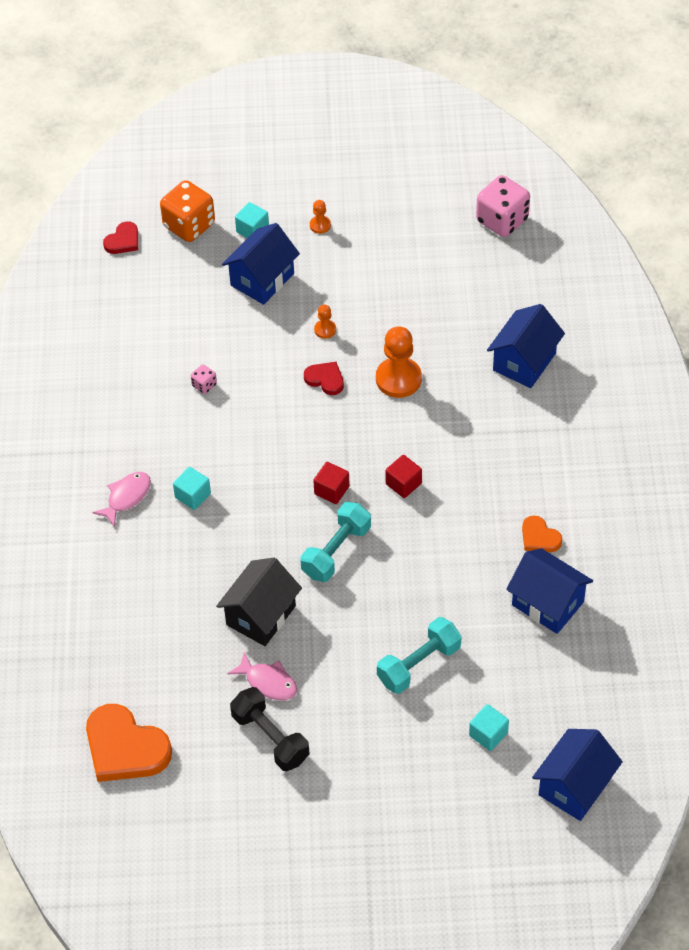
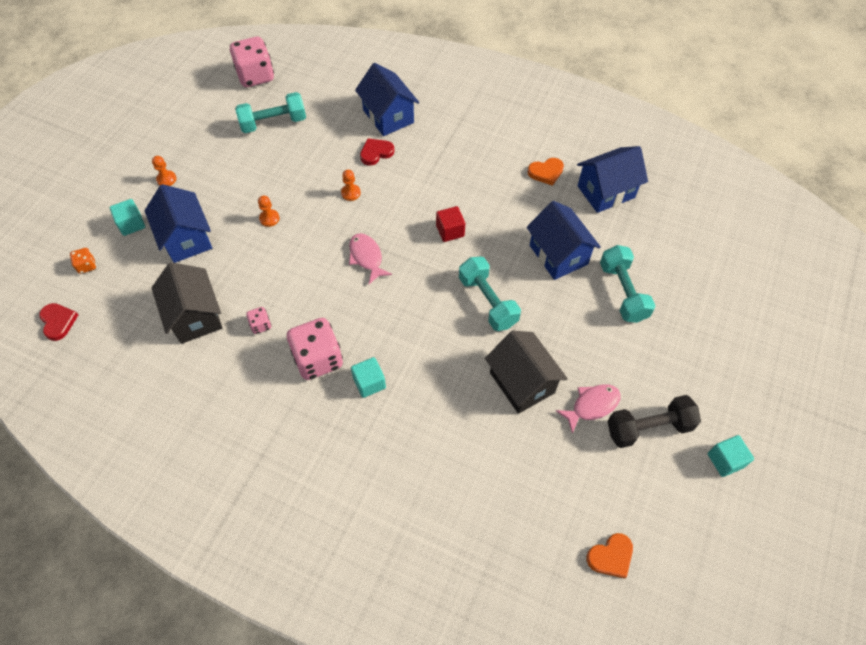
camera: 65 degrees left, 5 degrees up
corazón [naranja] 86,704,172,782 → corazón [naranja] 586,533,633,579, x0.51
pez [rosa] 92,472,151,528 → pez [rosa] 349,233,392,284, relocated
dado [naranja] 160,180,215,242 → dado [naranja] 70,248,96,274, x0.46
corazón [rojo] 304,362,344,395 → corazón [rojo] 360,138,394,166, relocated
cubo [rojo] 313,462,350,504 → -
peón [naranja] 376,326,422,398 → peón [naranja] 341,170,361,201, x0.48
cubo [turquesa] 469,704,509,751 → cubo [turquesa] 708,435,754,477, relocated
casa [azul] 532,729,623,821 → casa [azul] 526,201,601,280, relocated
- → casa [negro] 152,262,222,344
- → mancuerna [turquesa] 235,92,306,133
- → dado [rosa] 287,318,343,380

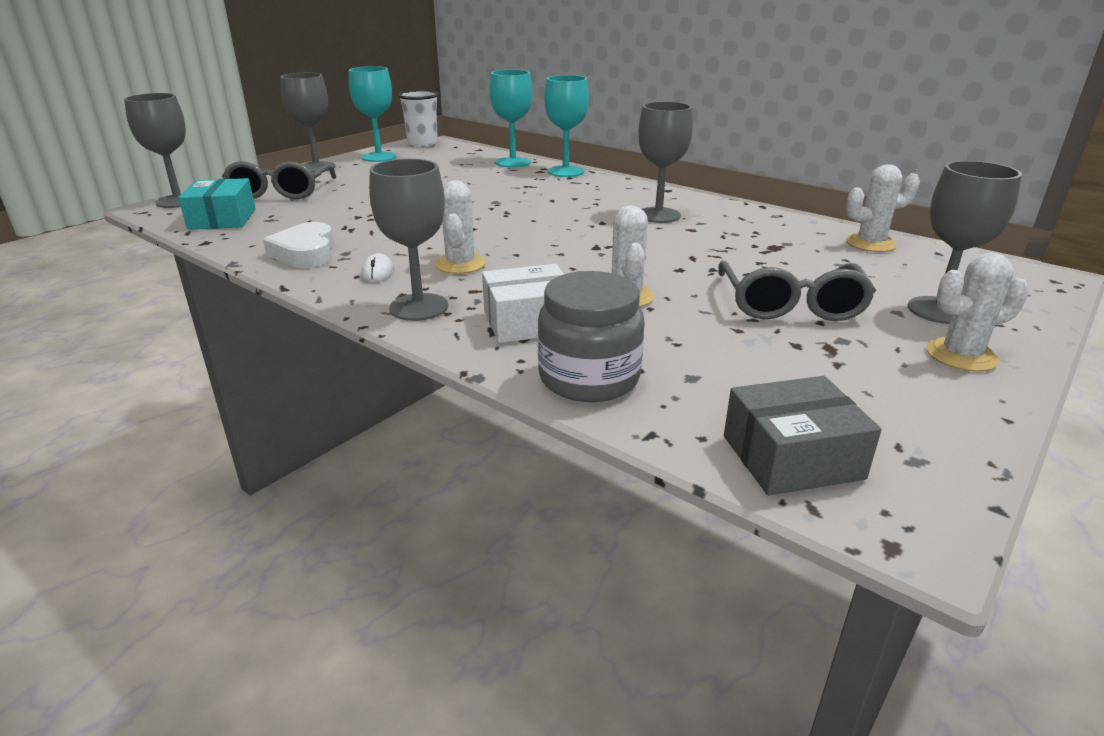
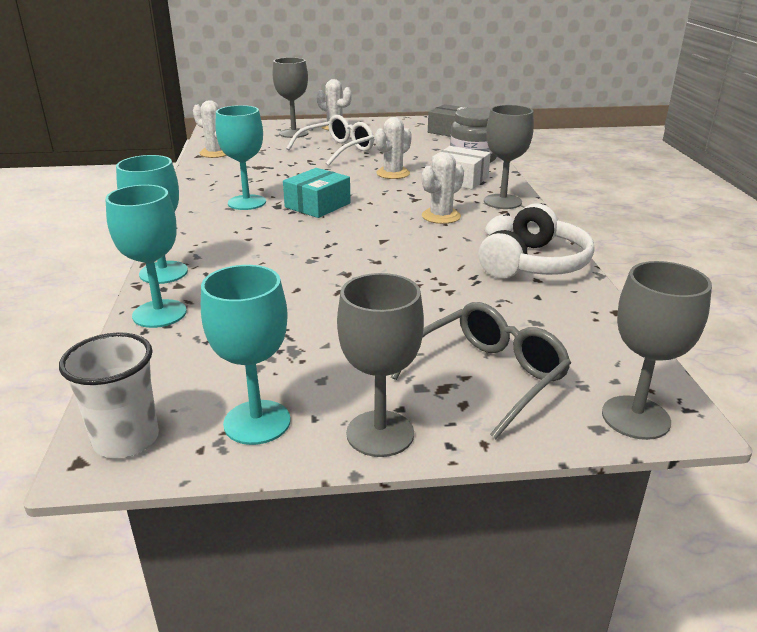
camera: 135 degrees left, 0 degrees up
caja [turquesa] 178,178,256,230 → caja [turquesa] 283,168,351,218, relocated
corazón [blanco] 263,222,334,268 → auriculares [blanco] 478,203,594,279
copa [gris] 638,102,693,223 → copa [turquesa] 216,105,266,210
gafas [gris] 718,261,876,321 → gafas [blanco] 286,115,374,166

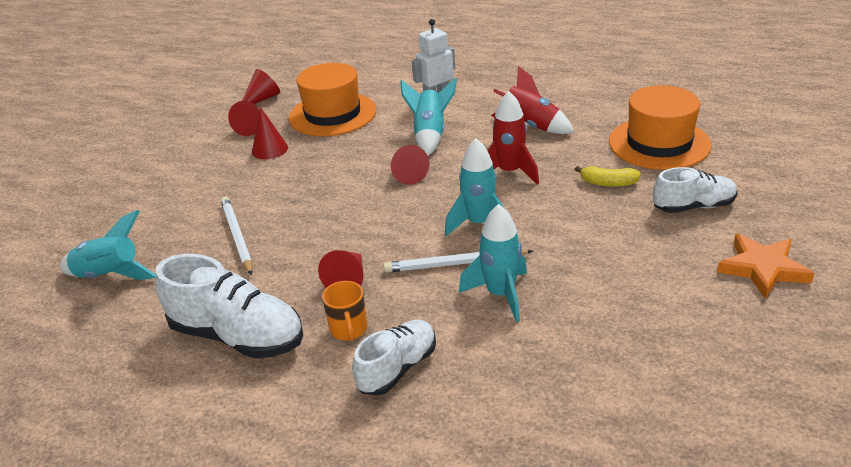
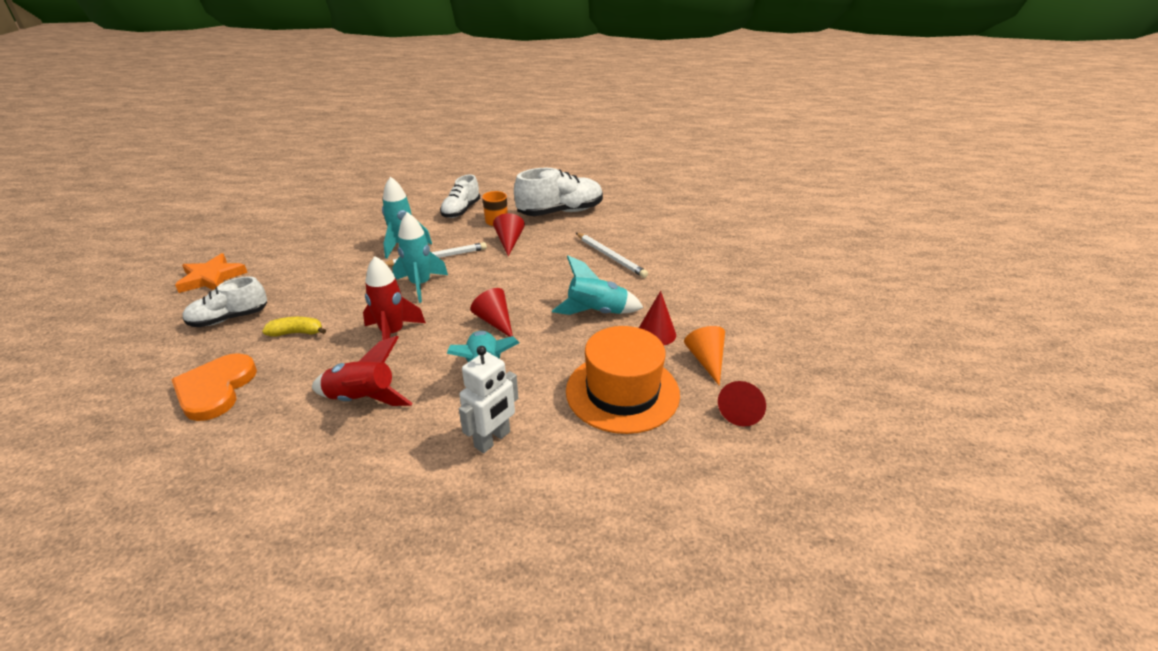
camera: 160 degrees right, 0 degrees up
cohete [turquesa] 60,210,156,280 → cohete [turquesa] 552,256,644,315, relocated
zapato [blanco] 156,254,303,359 → zapato [blanco] 514,168,603,216, 150 degrees clockwise
cono [rojo] 228,101,260,136 → cono [naranja] 684,326,725,386
sombrero [naranja] 609,85,712,170 → corazón [naranja] 172,353,257,421

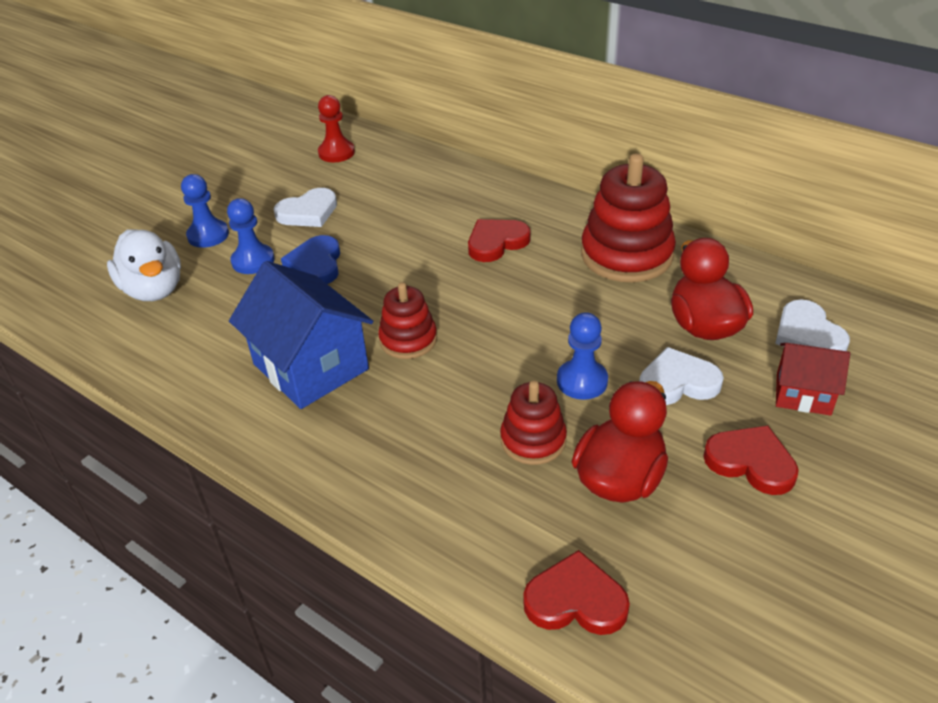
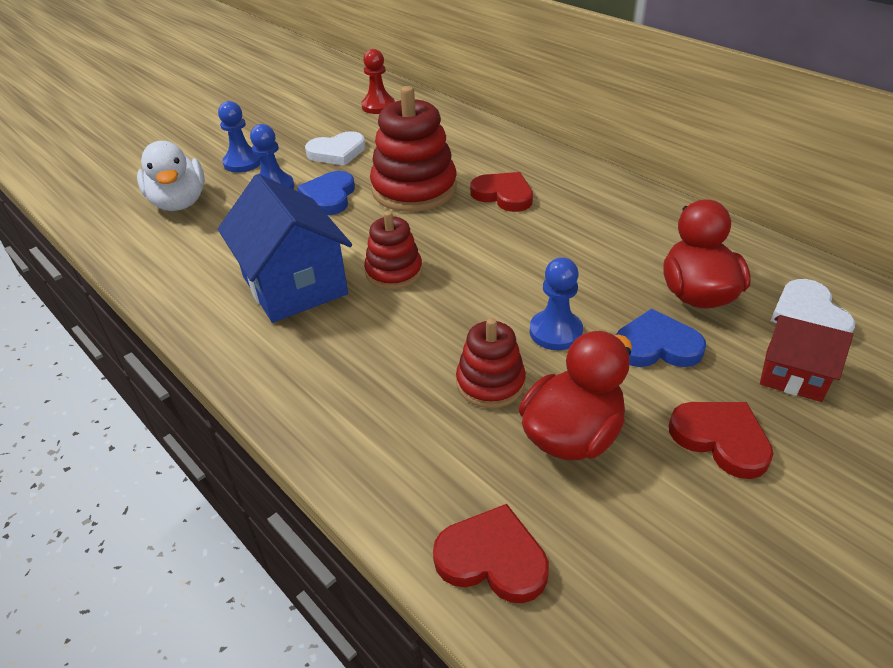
camera: 10 degrees right, 0 degrees up
corazón [rojo] 468,219,531,262 → corazón [rojo] 470,172,533,212, 60 degrees clockwise
juguete apilable [rojo] 581,154,676,282 → juguete apilable [rojo] 370,86,457,212, relocated
corazón [blanco] 639,347,724,405 → corazón [azul] 616,309,706,367

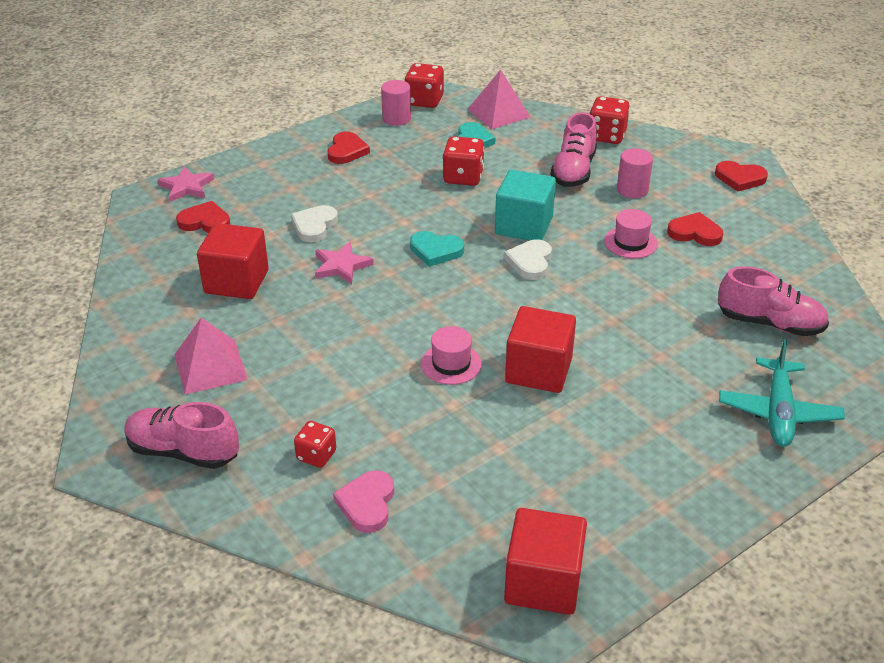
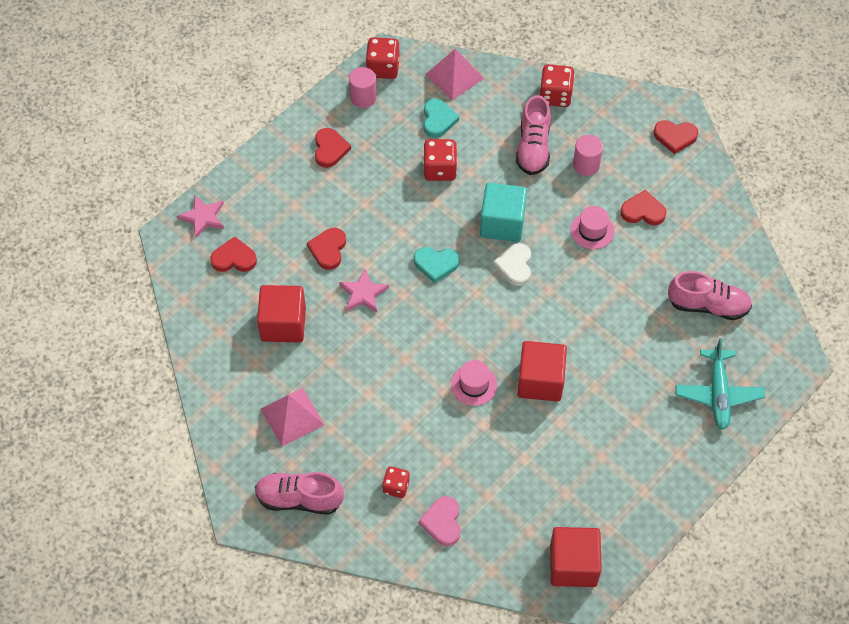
camera: 10 degrees left, 20 degrees up
corazón [blanco] 291,205,338,243 → corazón [rojo] 307,228,346,270

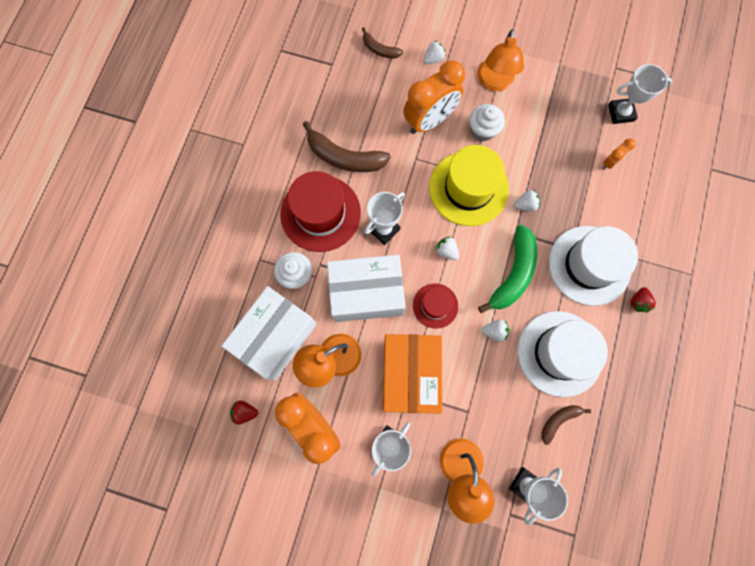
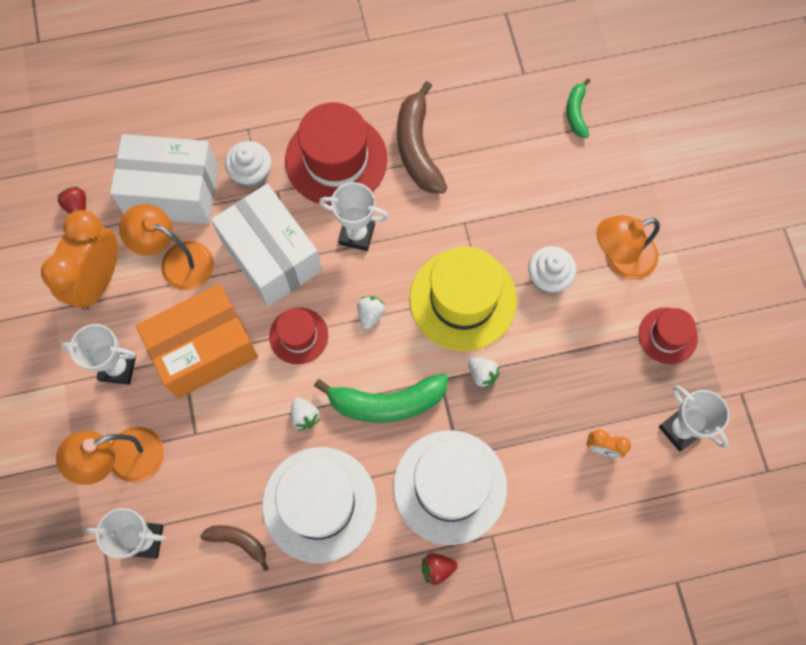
camera: 60 degrees right, 5 degrees down
plátano [marrón] 362,27,403,59 → plátano [verde] 567,78,590,138
despertador [naranja] 403,60,465,134 → -
fresa [blanco] 424,40,446,64 → -
- → sombrero [rojo] 638,308,698,364

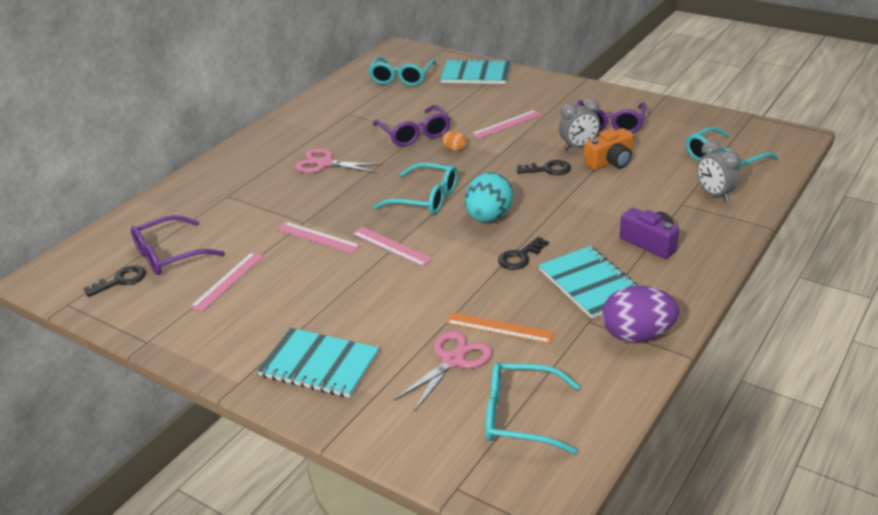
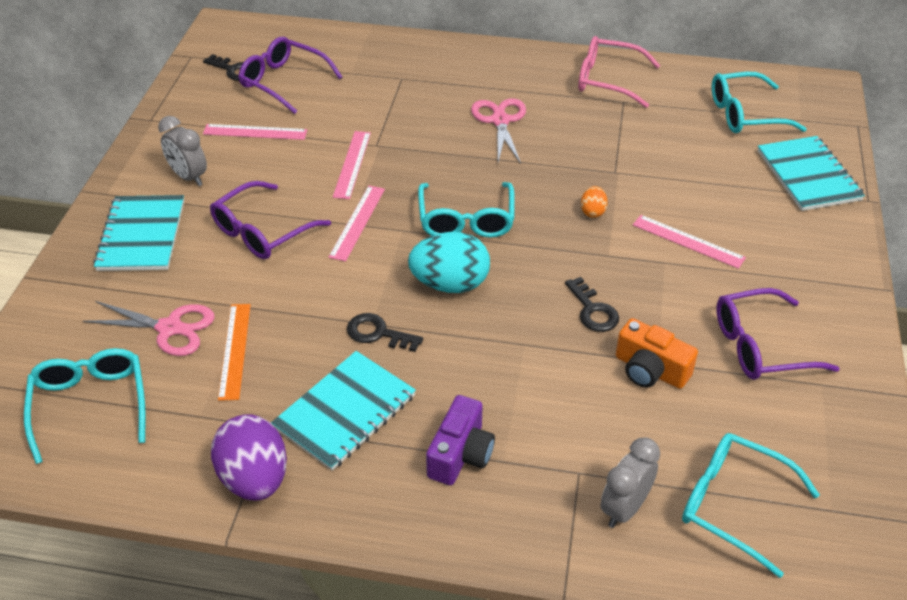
camera: 65 degrees right, 10 degrees up
gafas [morado] 373,105,451,146 → gafas [morado] 210,181,331,259, relocated
despertador [gris] 559,98,600,150 → despertador [gris] 158,116,207,186, relocated
- → gafas [rosa] 578,36,661,108

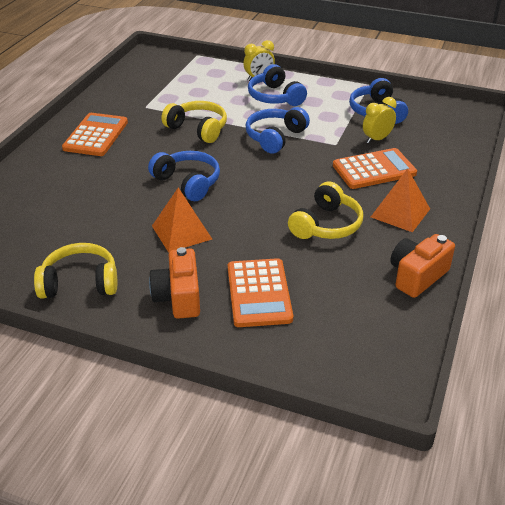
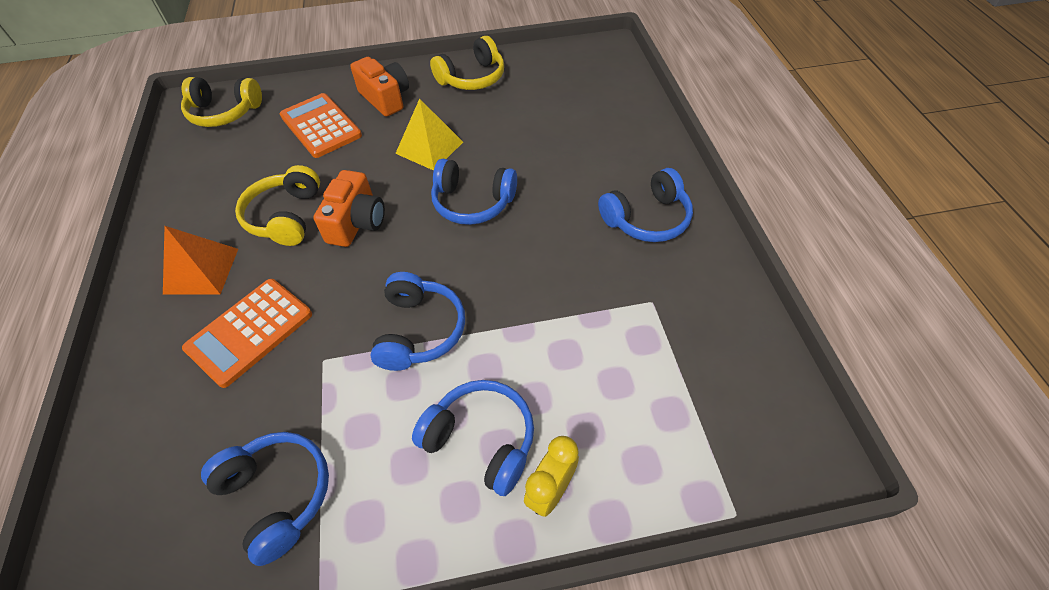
camera: 150 degrees right, 15 degrees up
calculadora [naranja] 62,113,128,156 → auriculares [azul] 598,168,693,242
pirámide [naranja] 152,188,212,253 → pirámide [amarillo] 395,98,463,171
auriculares [amarillo] 161,101,227,143 → auriculares [amarillo] 181,77,262,127, relocated
despertador [amarillo] 363,97,397,144 → -
cámara [naranja] 390,234,455,298 → cámara [naranja] 313,170,385,247, relocated

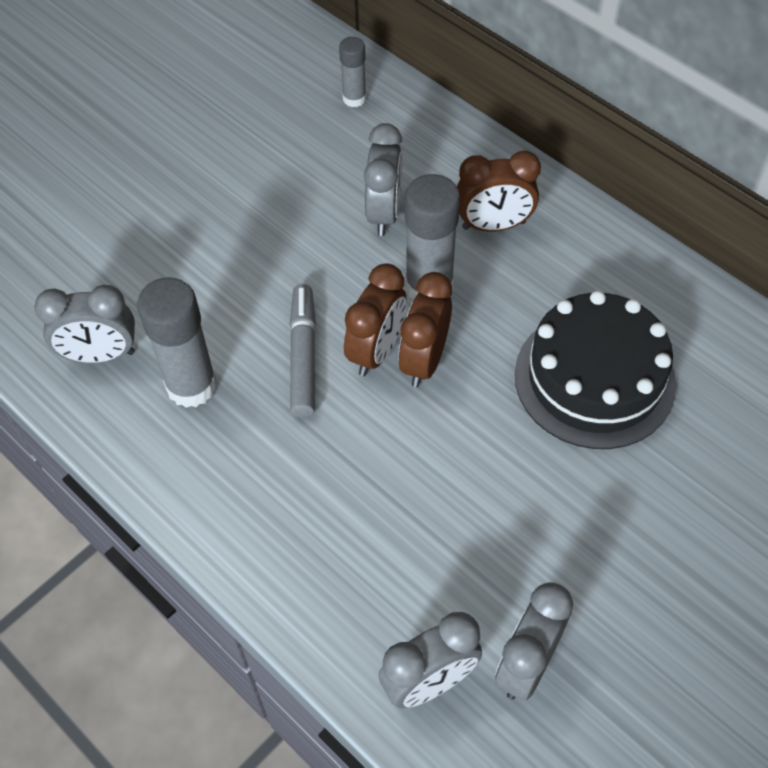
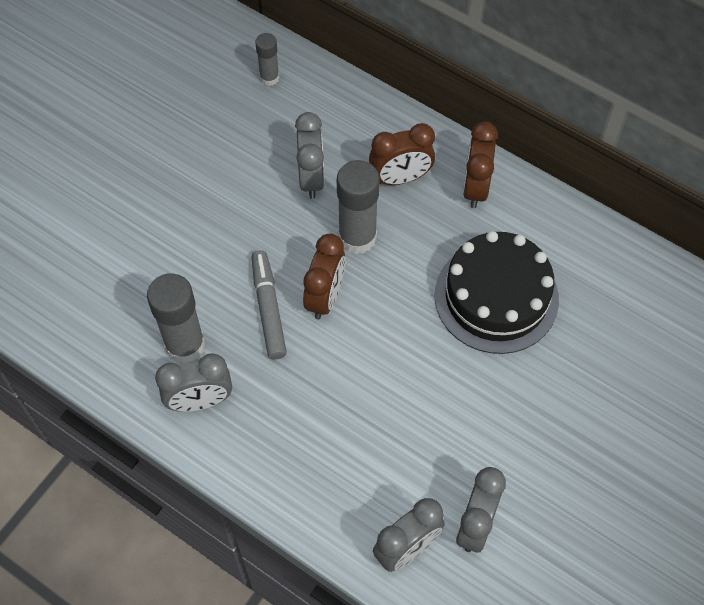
camera: 10 degrees left, 5 degrees up
despertador [gris] 34,285,135,364 → despertador [gris] 155,353,232,412, relocated
despertador [marrón] 398,272,452,387 → despertador [marrón] 463,122,498,208, relocated

